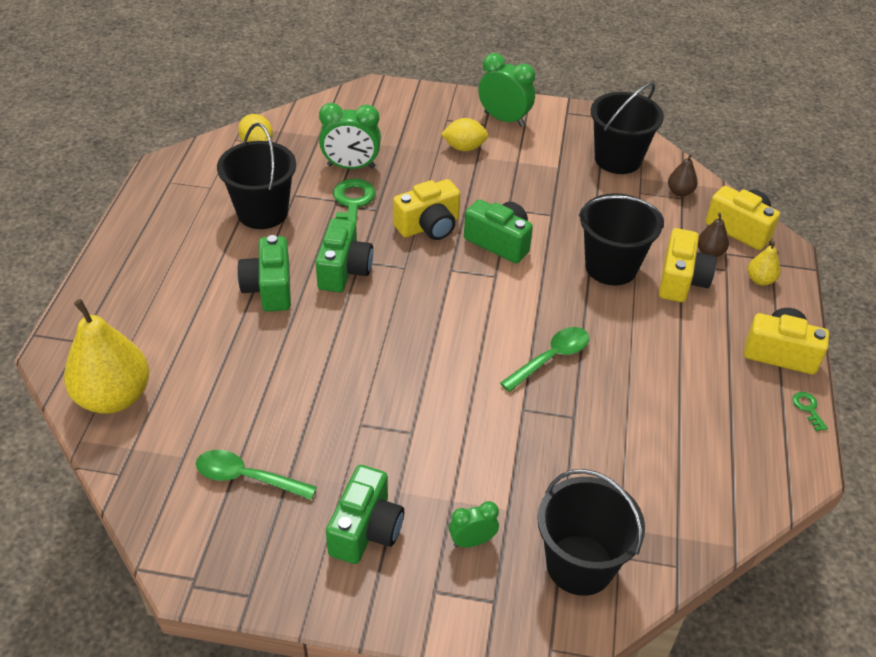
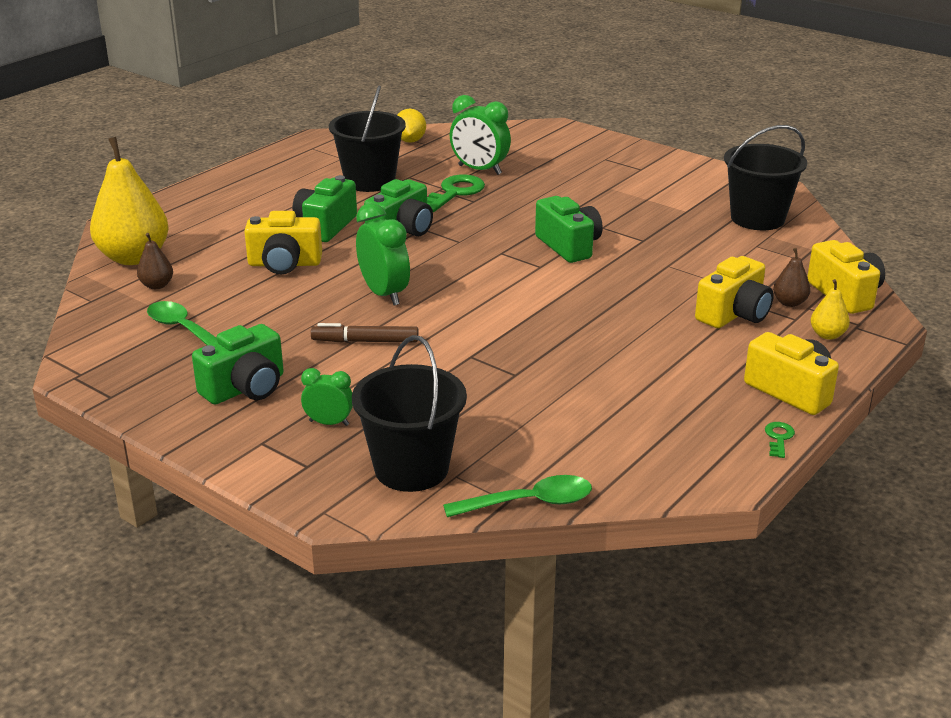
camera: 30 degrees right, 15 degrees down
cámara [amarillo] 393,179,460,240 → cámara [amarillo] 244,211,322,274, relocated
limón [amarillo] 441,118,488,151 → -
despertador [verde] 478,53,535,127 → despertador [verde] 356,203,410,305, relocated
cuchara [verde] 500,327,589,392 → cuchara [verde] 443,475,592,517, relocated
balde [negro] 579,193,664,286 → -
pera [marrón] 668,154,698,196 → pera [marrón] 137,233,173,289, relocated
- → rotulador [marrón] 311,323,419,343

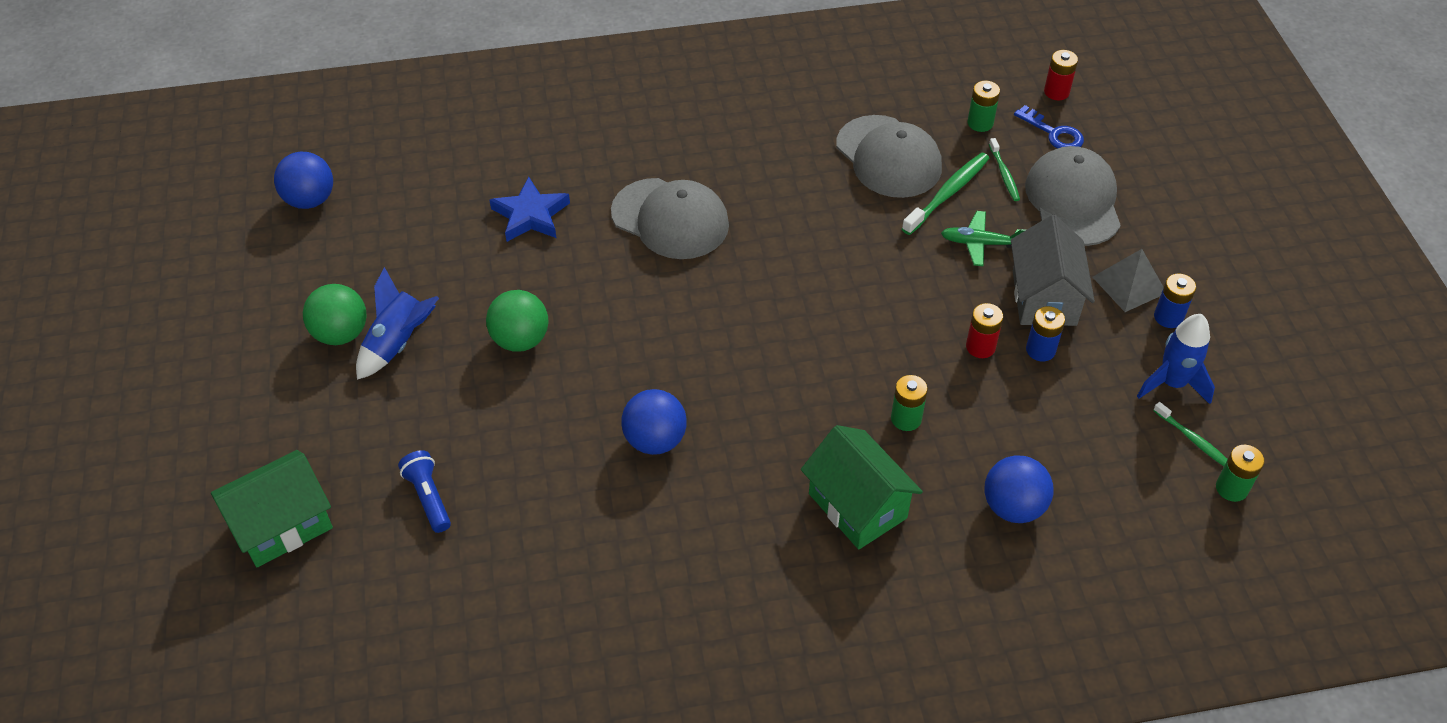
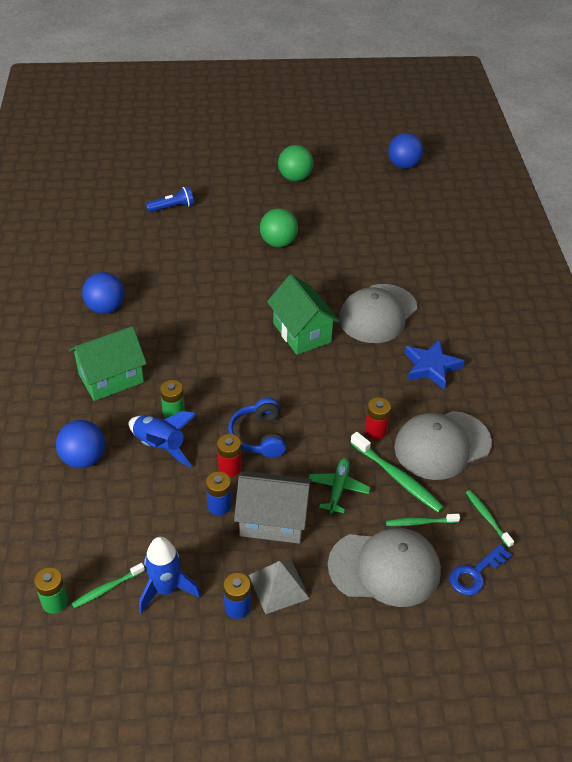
camera: 95 degrees right, 5 degrees down
casa [verde] 211,450,333,567 → casa [verde] 267,274,340,355, relocated
cohete [azul] 356,267,439,380 → cohete [azul] 129,411,196,467, relocated
estrella [azul] 489,177,570,242 → estrella [azul] 404,339,465,390, relocated
pelota [azul] 621,389,687,455 → pelota [azul] 82,272,124,314, relocated
pila [verde] 967,81,1000,132 → cepillo de dientes [verde] 466,490,514,548
pila [rojo] 1044,50,1078,100 → pila [rojo] 365,397,391,439, relocated
- → auriculares [azul] 228,398,286,458

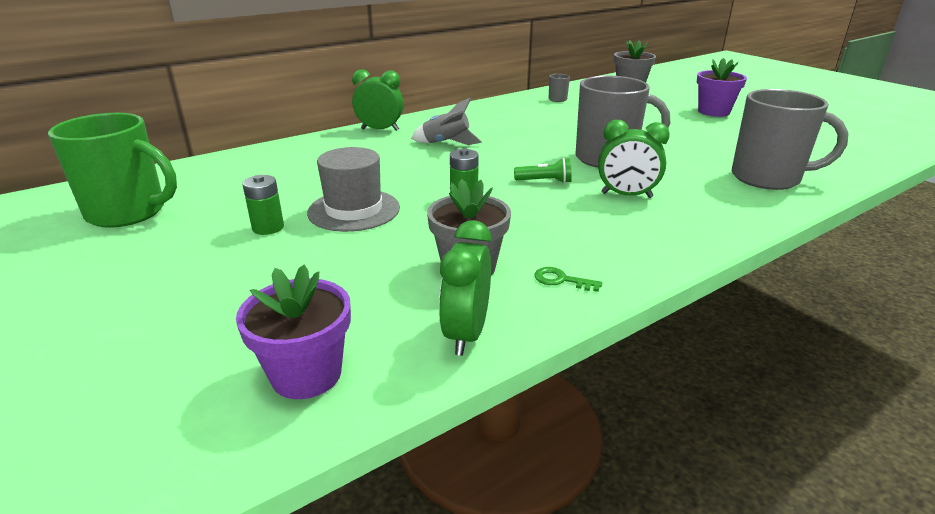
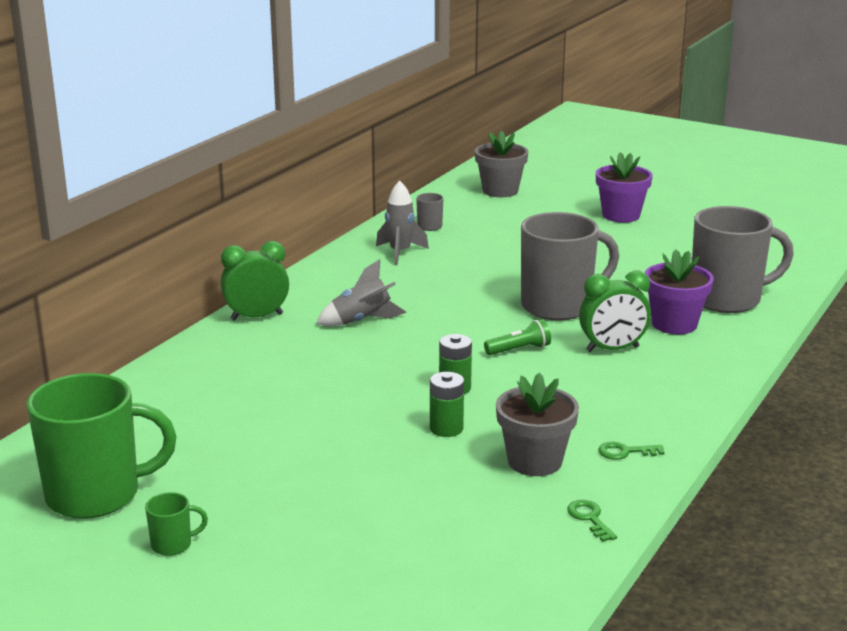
camera: 25 degrees left, 5 degrees down
maceta [morado] 236,265,351,399 → maceta [morado] 645,250,714,334, relocated
pila [verde] 242,175,284,235 → pila [verde] 430,372,464,437, relocated
sombrero [gris] 307,147,400,232 → -
despertador [verde] 439,220,491,356 → llave [verde] 567,500,617,542
- → taza [verde] 145,492,208,556
- → cohete [gris] 376,181,429,265

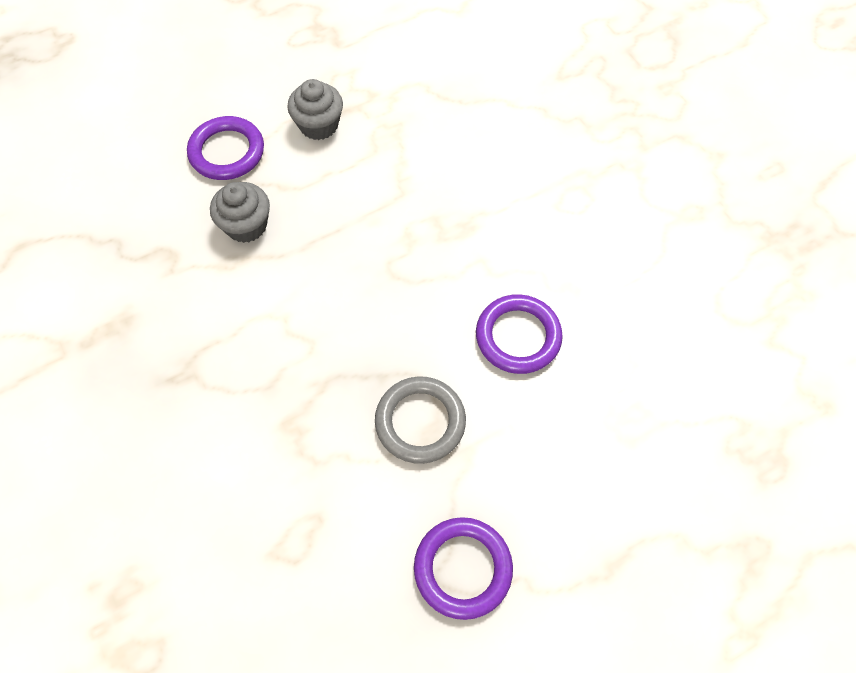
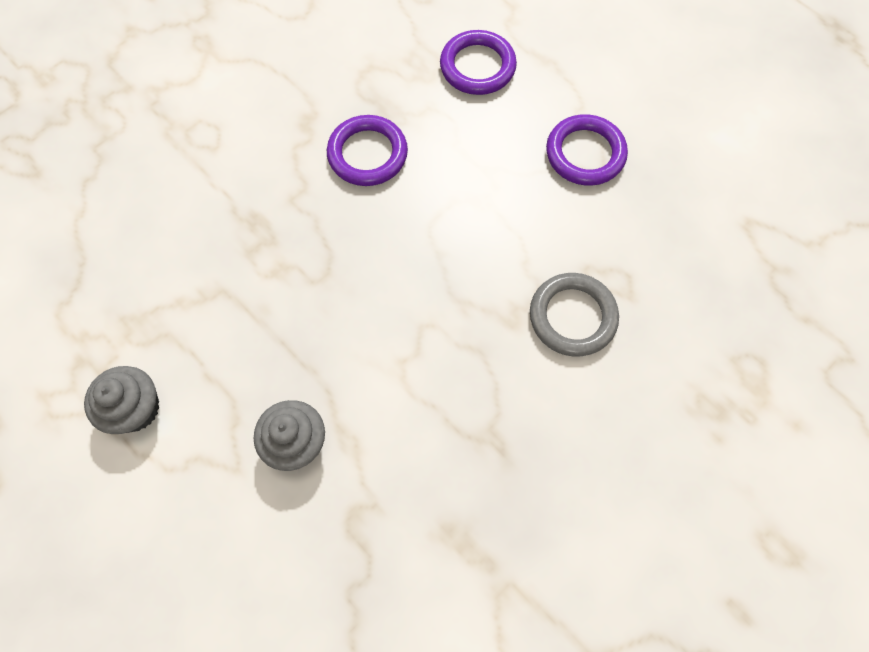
camera: 105 degrees left, 5 degrees up
anillo [morado] 187,116,264,180 → anillo [morado] 440,30,517,95, relocated
anillo [gris] 375,377,466,464 → anillo [gris] 530,273,619,357, relocated

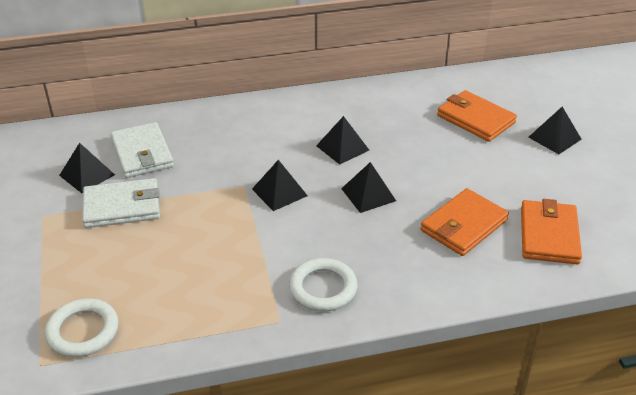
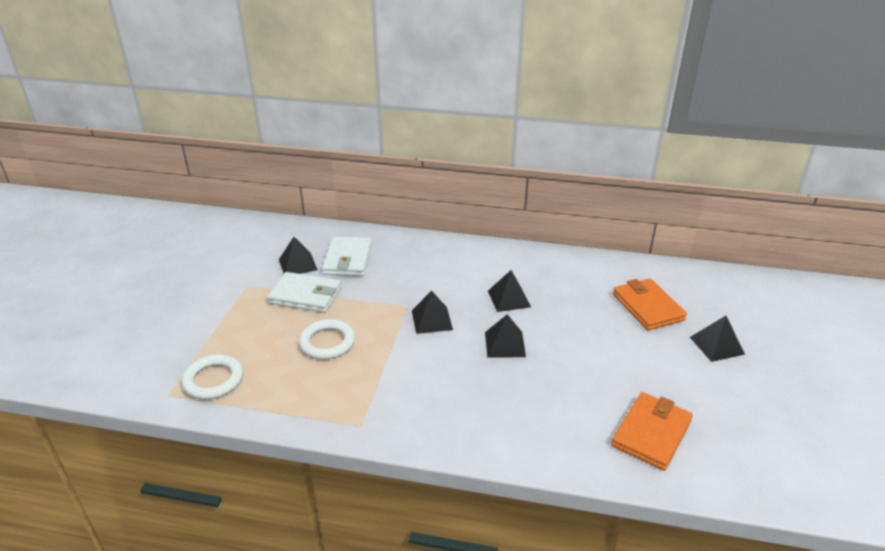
camera: 25 degrees right, 5 degrees down
anillo [blanco] 289,258,357,312 → anillo [blanco] 299,319,355,360, relocated
cartera [naranja] 420,188,509,256 → -

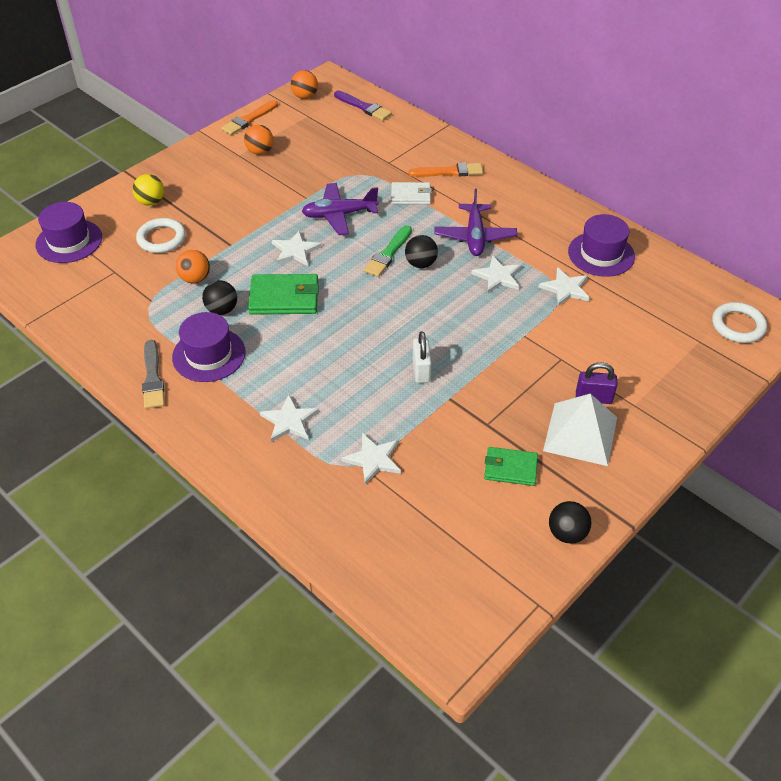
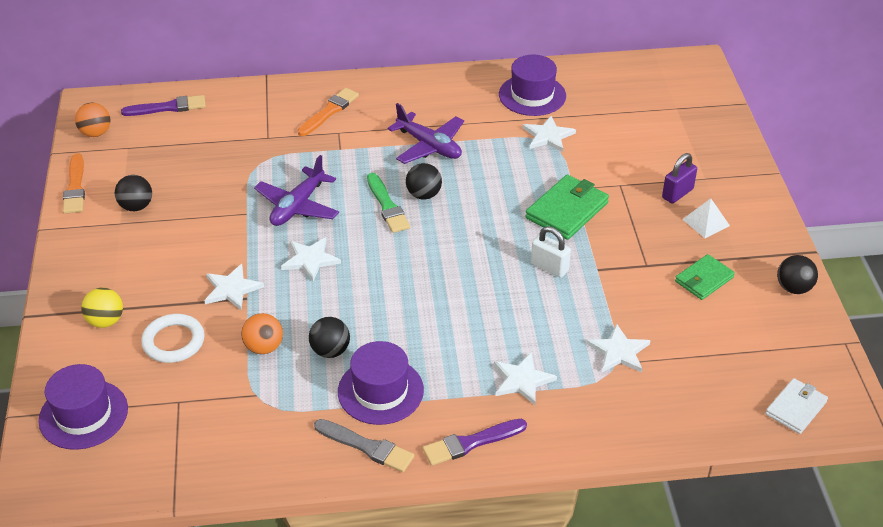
camera: 50 degrees left, 5 degrees down
pelota [naranja] 244,125,273,155 → pelota [negro] 115,175,152,211
cartera [verde] 248,274,319,315 → cartera [verde] 525,175,609,240, relocated
cartera [blanco] 391,182,432,204 → cartera [blanco] 765,378,828,434, relocated
estrella [blanco] 471,255,522,293 → estrella [blanco] 204,264,264,310, relocated
pirámide [blanco] 543,393,617,466 → pirámide [blanco] 682,198,730,238, x0.54
anillo [blanco] 712,302,767,343 → -
- → pincel [morado] 423,419,527,466

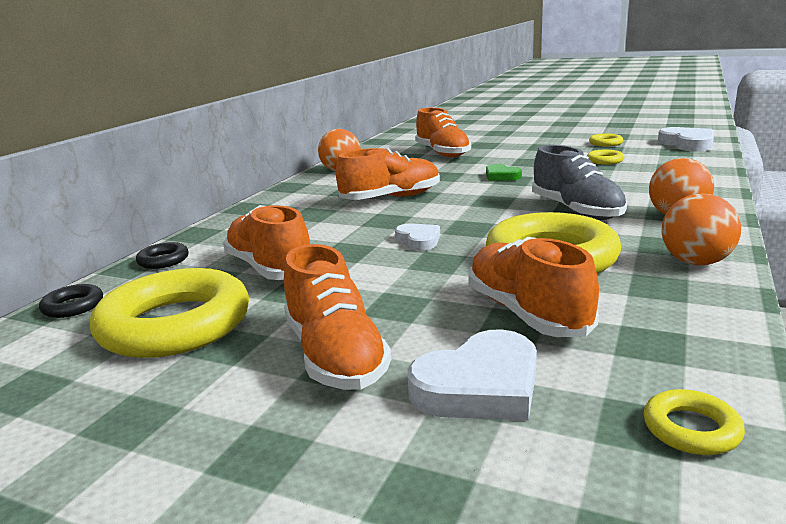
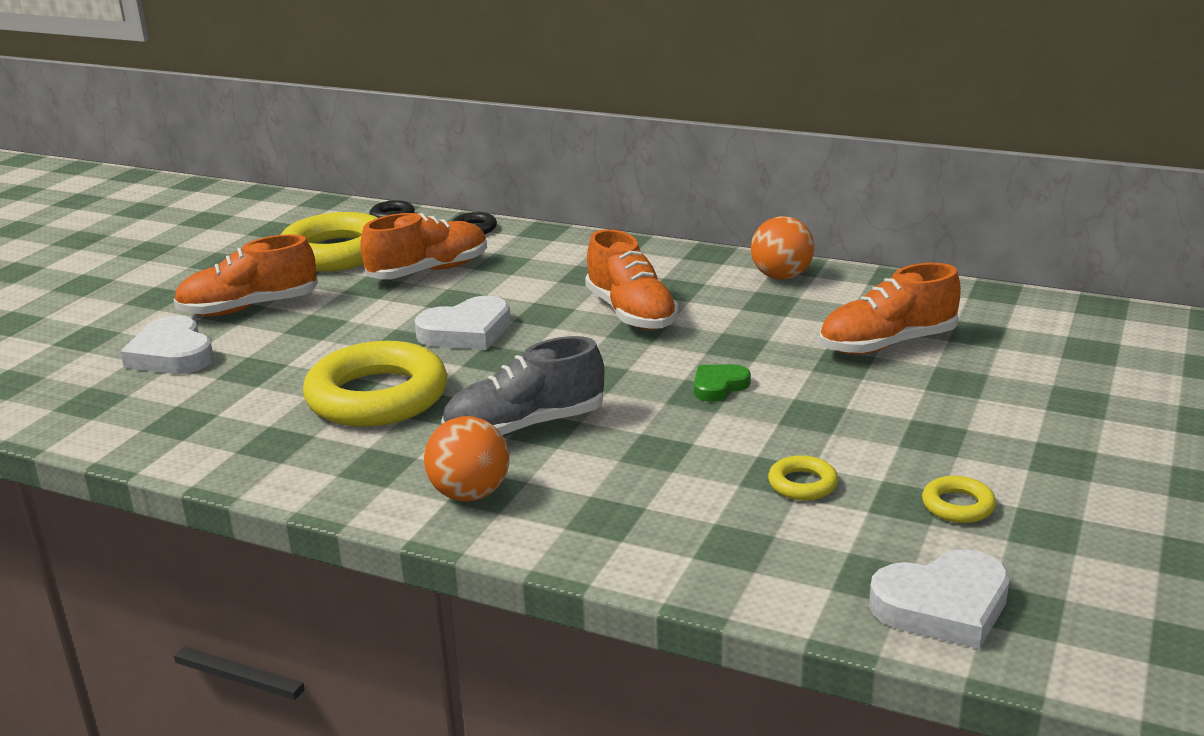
camera: 90 degrees right, 5 degrees up
corazón [blanco] 395,224,440,250 → corazón [blanco] 414,296,511,350, x1.68
zapato [naranja] 468,237,599,337 → -
anillo [amarillo] 644,389,745,455 → -
pelota [naranja] 662,193,741,265 → -

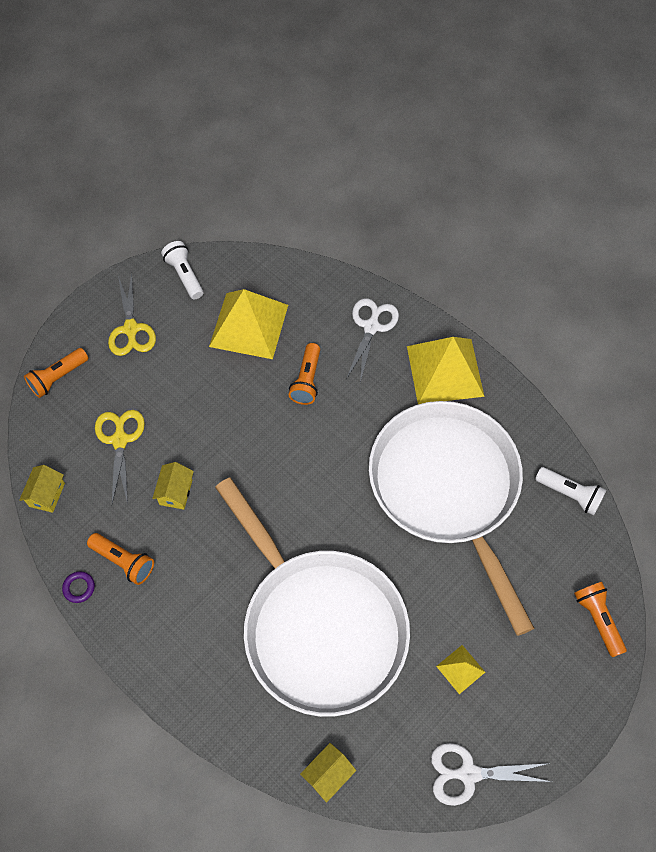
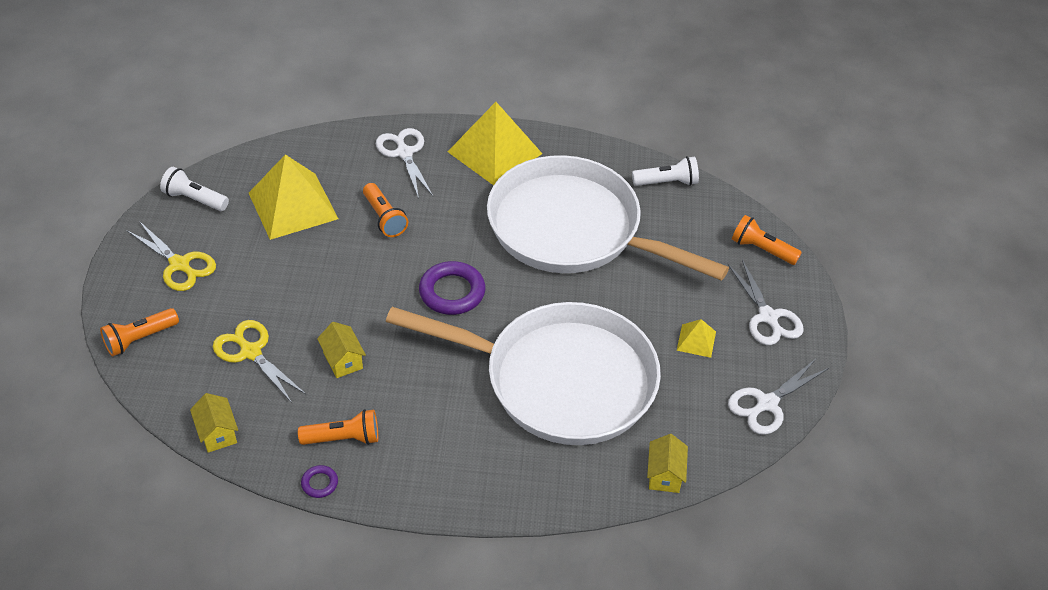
camera: 40 degrees left, 15 degrees down
lámpara de mano [naranja] 24,348,88,398 → lámpara de mano [naranja] 100,308,179,356, 45 degrees clockwise
- → anillo [morado] 419,261,485,315
- → tijeras [blanco] 728,259,804,345

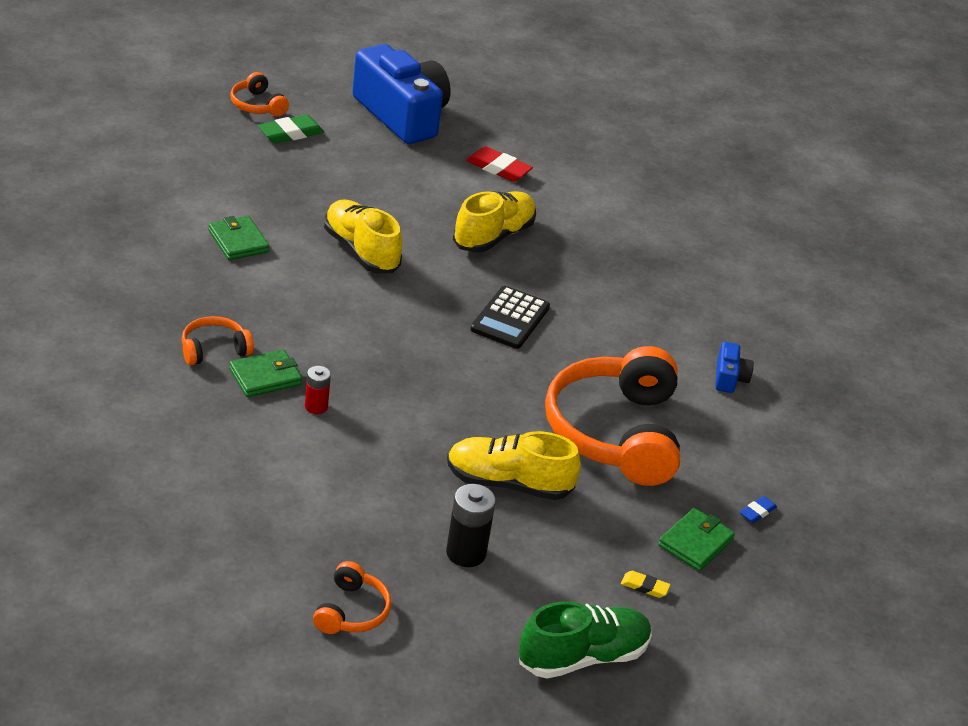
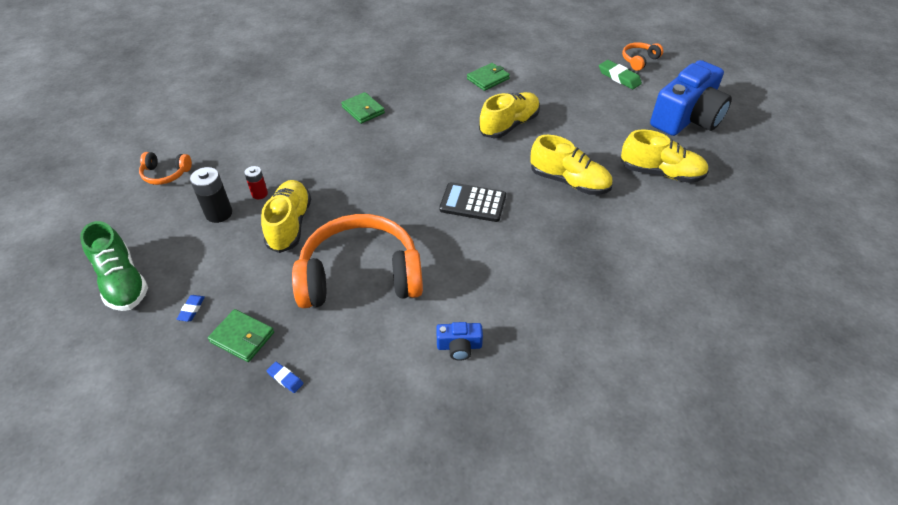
camera: 85 degrees right, 10 degrees up
auriculares [naranja] 182,316,254,365 → -
pila [rojo] 305,366,331,414 → pila [rojo] 244,166,268,199, relocated
goma de borrar [rojo] 466,146,533,182 → zapato [amarillo] 620,130,709,183
goma de borrar [amarillo] 621,571,670,598 → goma de borrar [azul] 176,295,205,322

